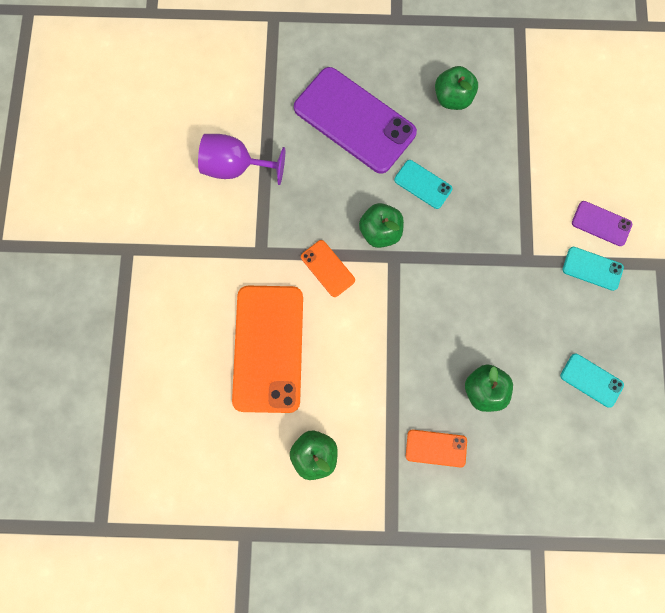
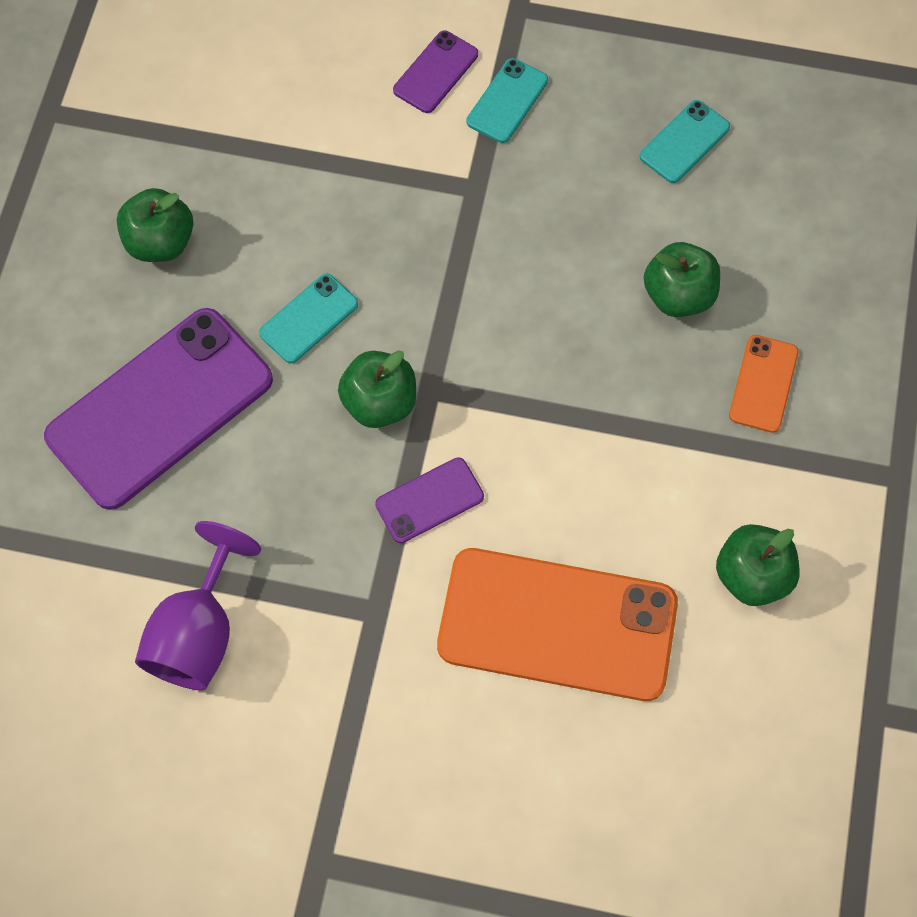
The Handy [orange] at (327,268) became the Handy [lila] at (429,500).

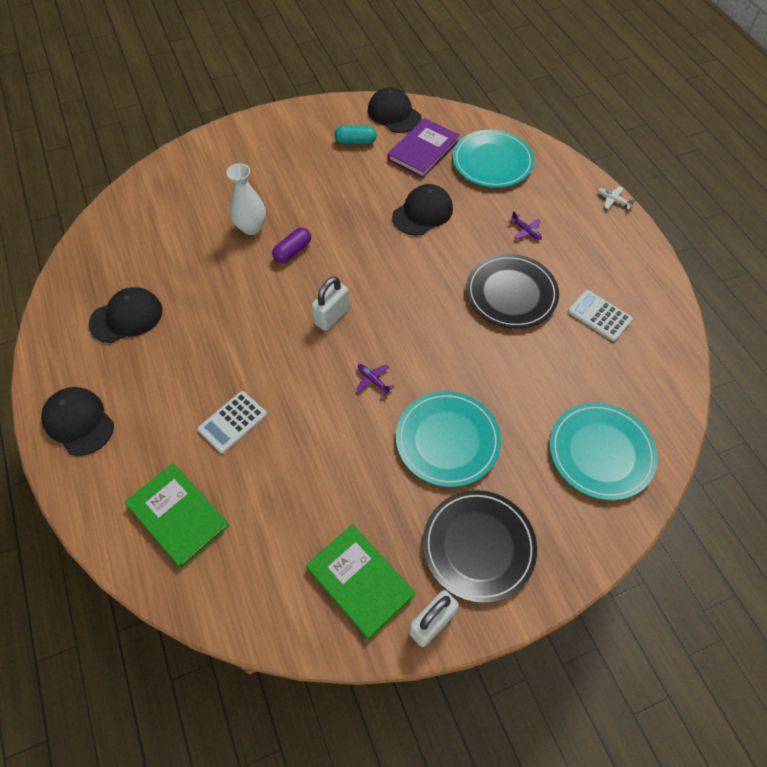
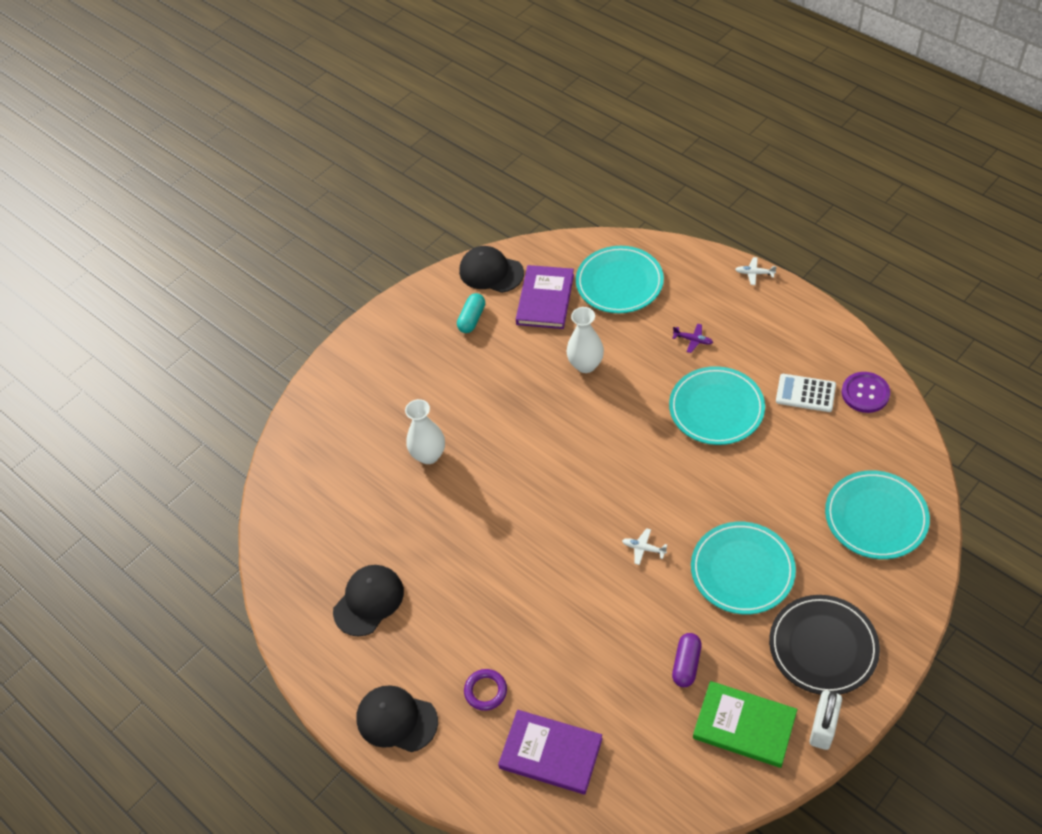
The Taschenrechner [weiß] at (232,422) disappeared. The Vorhängeschloss [weiß] at (332,316) disappeared. The Ring [lila] at (485,691) appeared. The Knopf [lila] at (865,393) appeared. The Kapsel [lila] moved from (292,251) to (686,664). The Kappe [schwarz] at (423,212) was replaced by the Vase [weiß] at (585,365). The Buch [grün] at (178,515) became the Buch [lila] at (551,753). The Flugzeug [lila] at (373,380) became the Flugzeug [weiß] at (643,548). The Teller [schwarz] at (511,294) became the Teller [türkis] at (716,408). The Kapsel [türkis] at (355,141) turned 45 degrees counterclockwise.

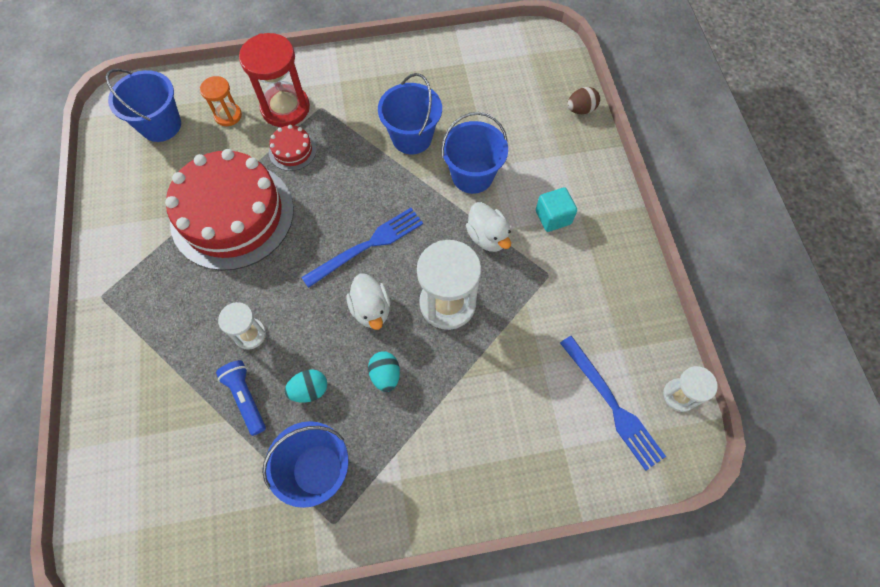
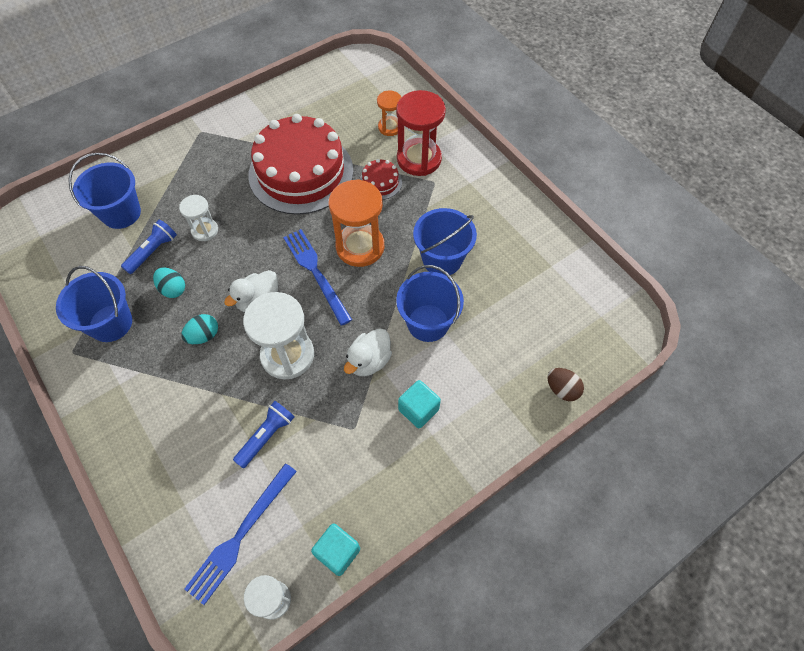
The Taschenlampe [blau] at (266,436) appeared. The Kubus [türkis] at (337,552) appeared. The Sanduhr [orange] at (360,247) appeared. The Eimer [blau] moved from (161,125) to (121,213). The Gabel [blau] at (367,246) turned 150 degrees counterclockwise.

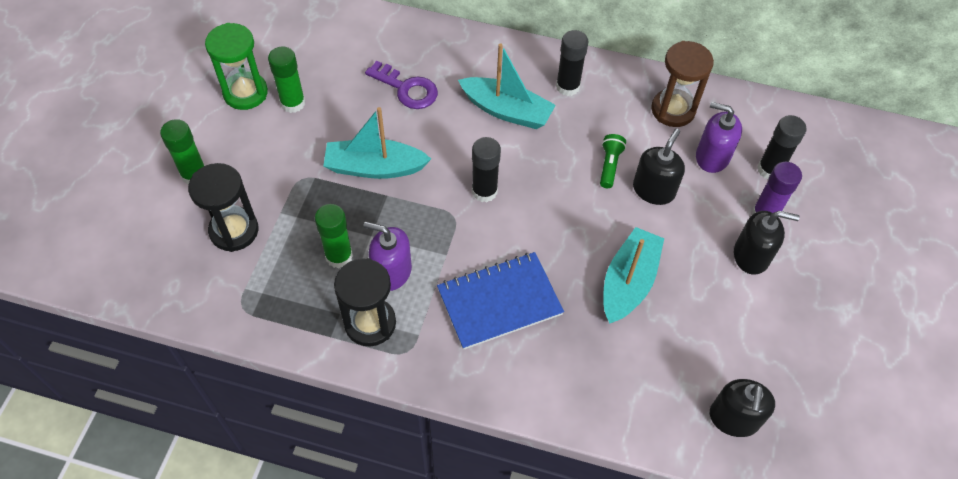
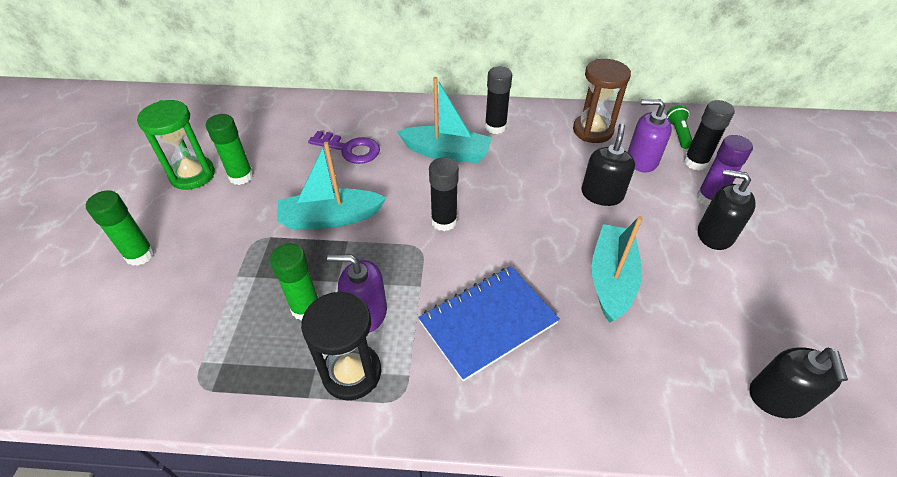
The Sanduhr [schwarz] at (234,231) disappeared. The Taschenlampe [grün] moved from (609,165) to (678,133). The Seifenspender [schwarz] at (751,256) turned 150 degrees counterclockwise.

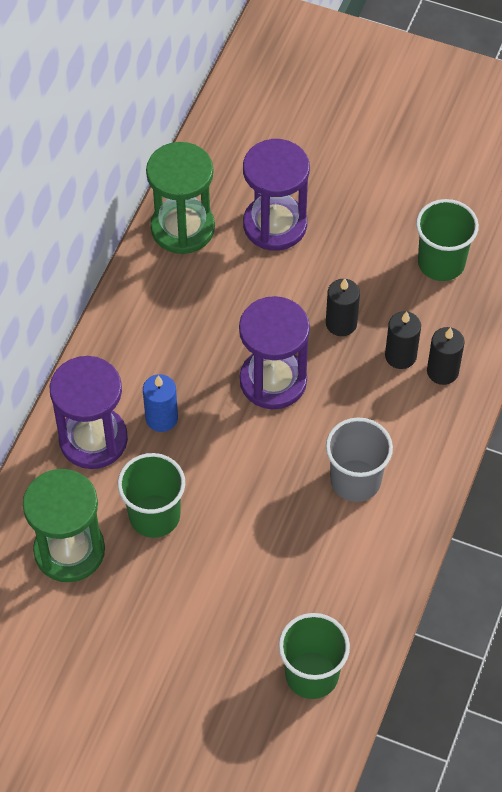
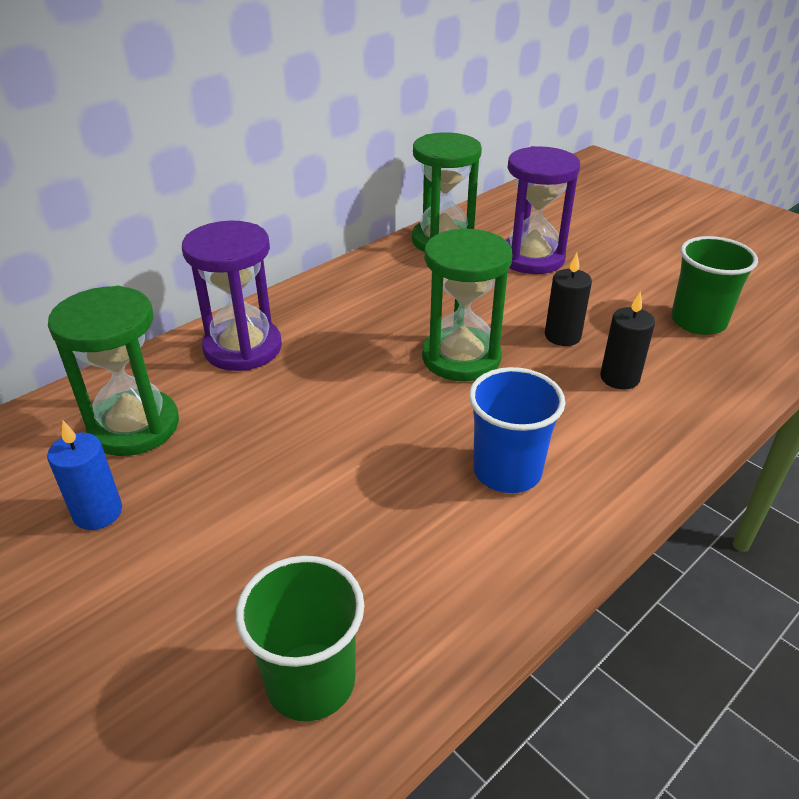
The Becher [grün] at (154,516) disappeared. The Kerze [schwarz] at (442,371) disappeared. The Kerze [blau] moved from (161,418) to (98,512). The Sanduhr [lila] at (273,381) became the Sanduhr [grün] at (461,358). The Becher [grau] at (355,480) became the Becher [blau] at (507,471).

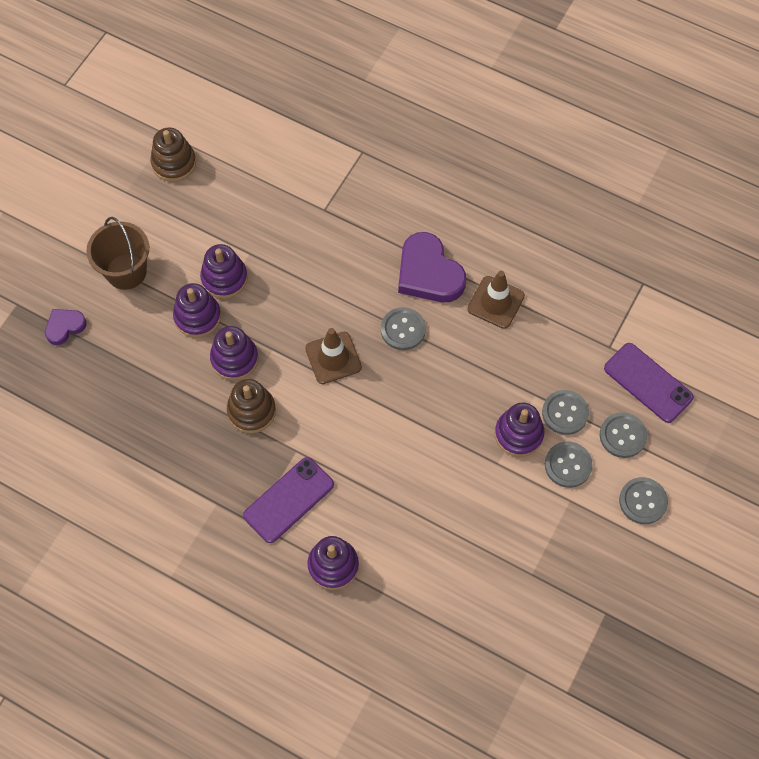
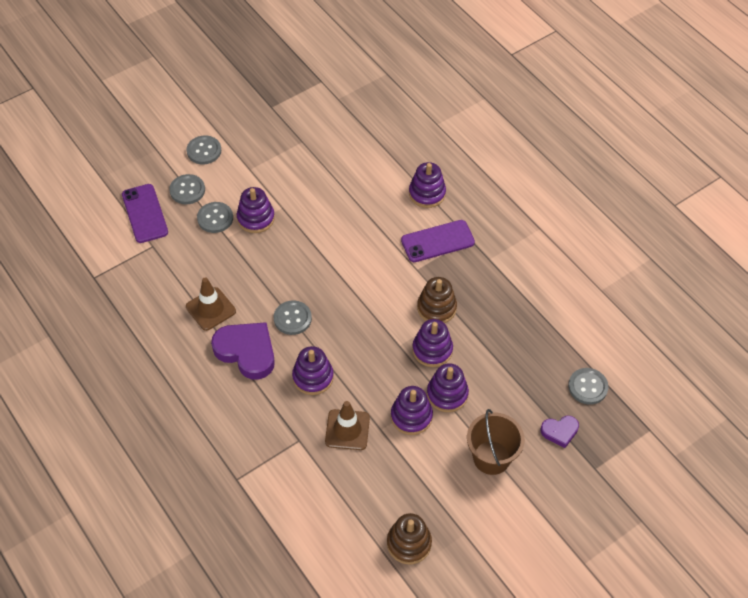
The Stapelspielzeug [lila] at (313,377) appeared. The Leitkegel [braun] moved from (333,358) to (347,430). The Knopf [grau] moved from (568,465) to (587,387). The Herz [lila] at (428,273) turned 45 degrees counterclockwise.

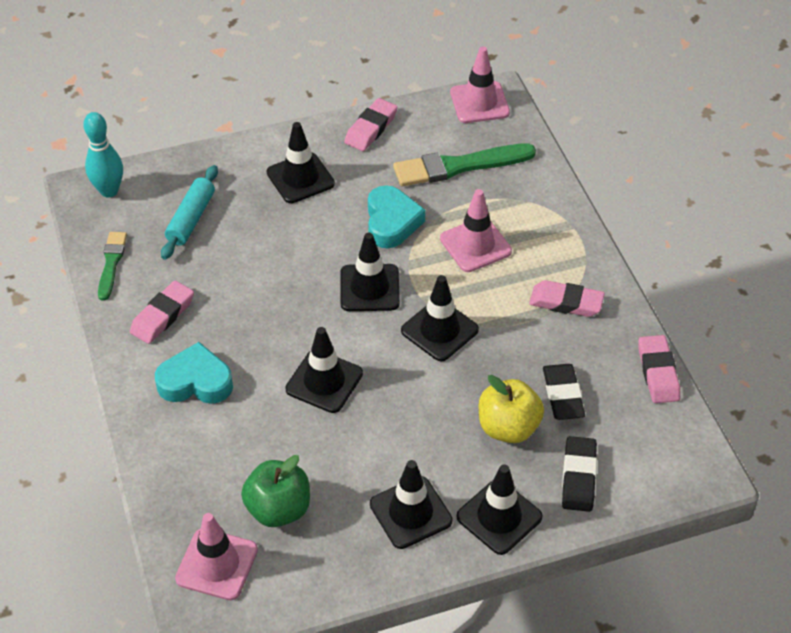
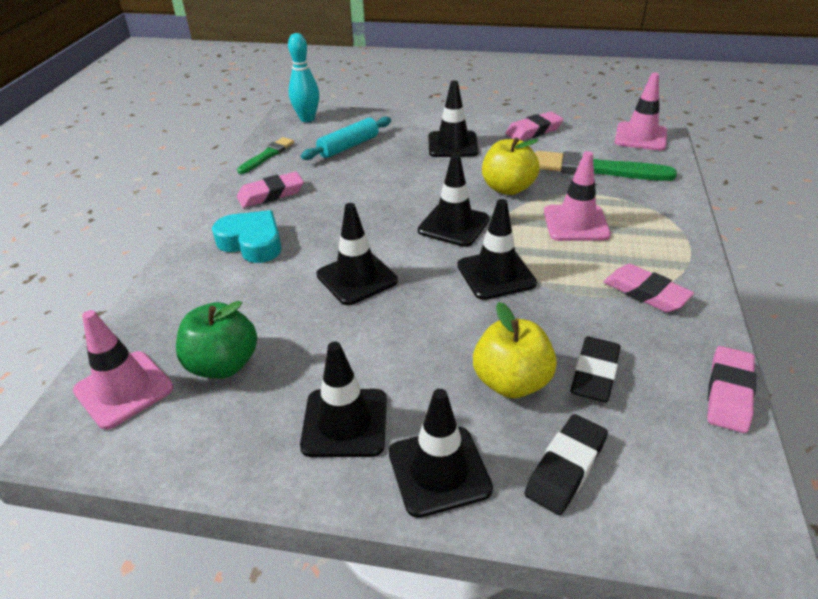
The Herz [türkis] at (391,222) was replaced by the Apfel [gelb] at (508,188).

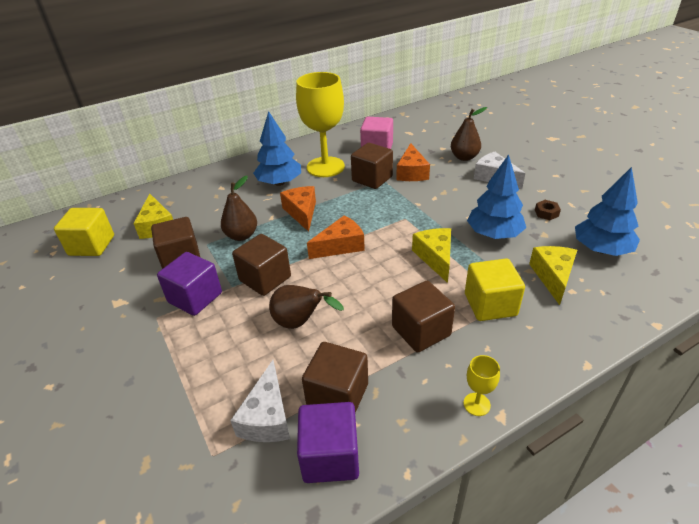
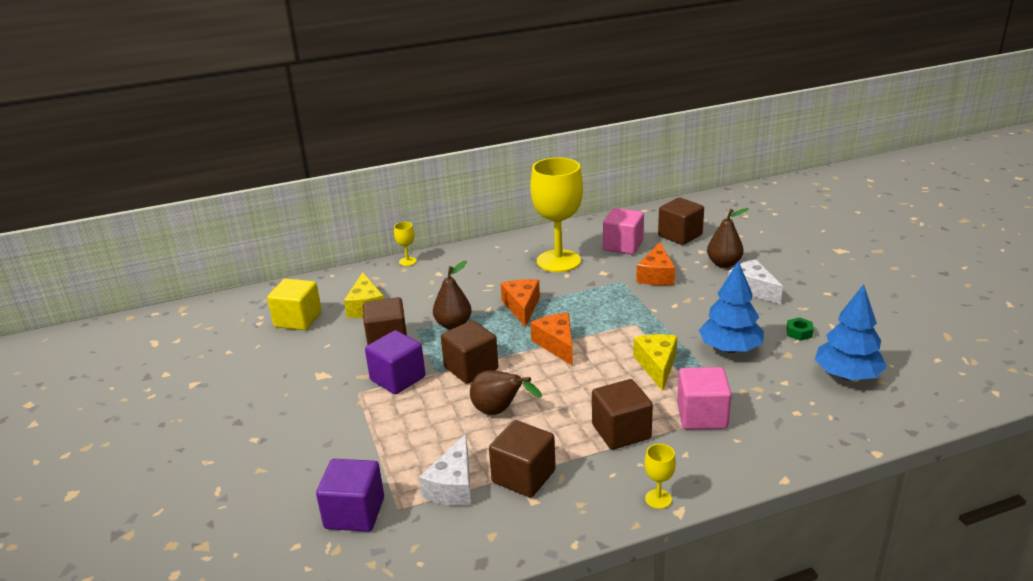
The Baum [blau] at (279,183) disappeared. The Käse [gelb] at (553,277) disappeared. The Kelch [gelb] at (407,261) appeared. The Kubus [lila] moved from (330,456) to (354,513). The Kubus [braun] moved from (372,179) to (680,235). The Kubus [gelb] at (490,304) became the Kubus [rosa] at (702,416). The Sechskantmutter [braun] at (546,213) became the Sechskantmutter [grün] at (799,333). The Käse [orange] at (340,246) turned 90 degrees counterclockwise.

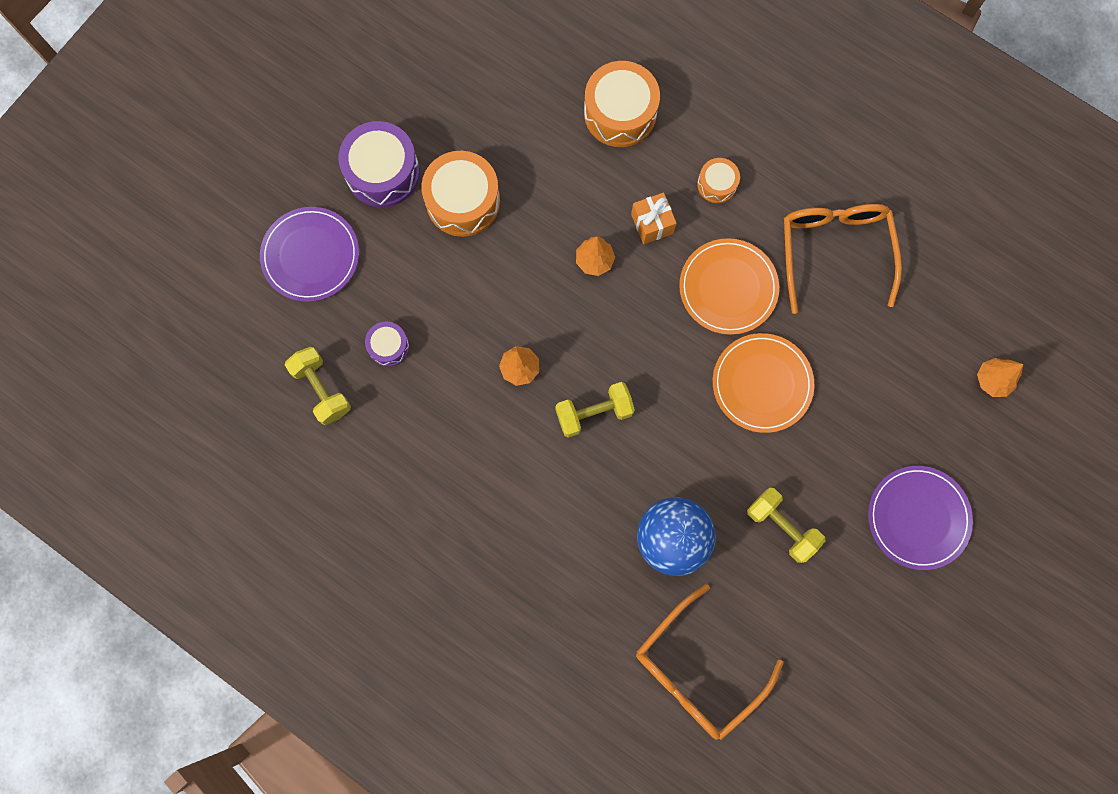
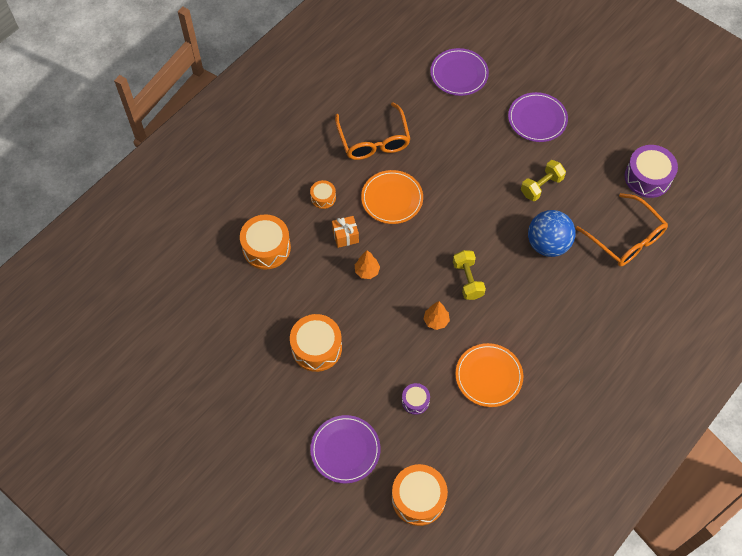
The Hantel [gelb] at (322,389) disappeared. The Trommel [orange] at (418,498) appeared. The Trommel [lila] moved from (383,172) to (647,177). The Teller [orange] moved from (762,384) to (488,376). The Baum [orange] at (992,380) was replaced by the Teller [lila] at (459,74). The Brille [orange] at (834,251) turned 105 degrees counterclockwise.

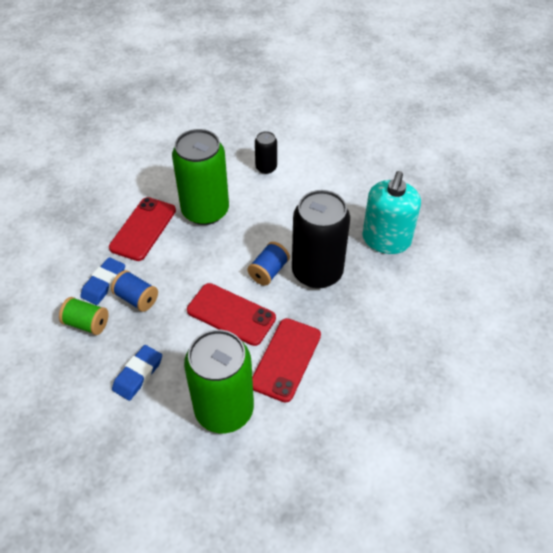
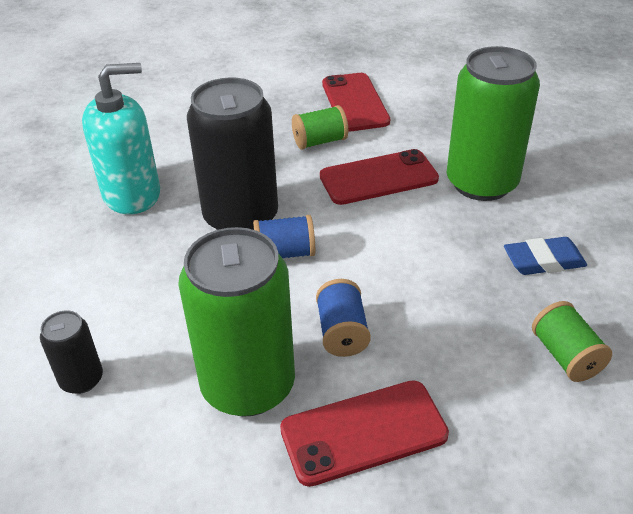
The Radiergummi [blau] at (104,283) disappeared. The Garnrolle [grün] at (320,141) appeared. The Garnrolle [blau] moved from (137,298) to (342,332). The Handy [rot] moved from (231,314) to (355,102).

